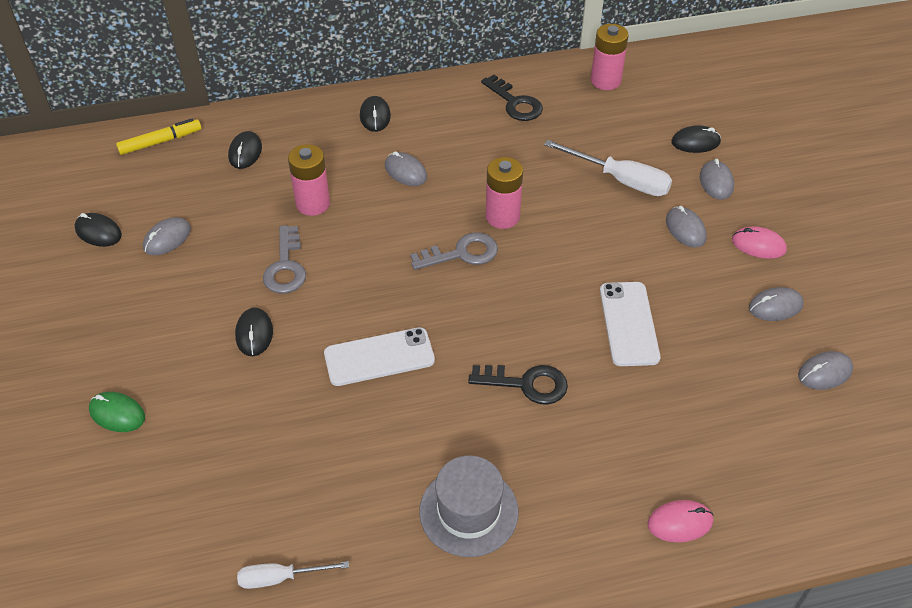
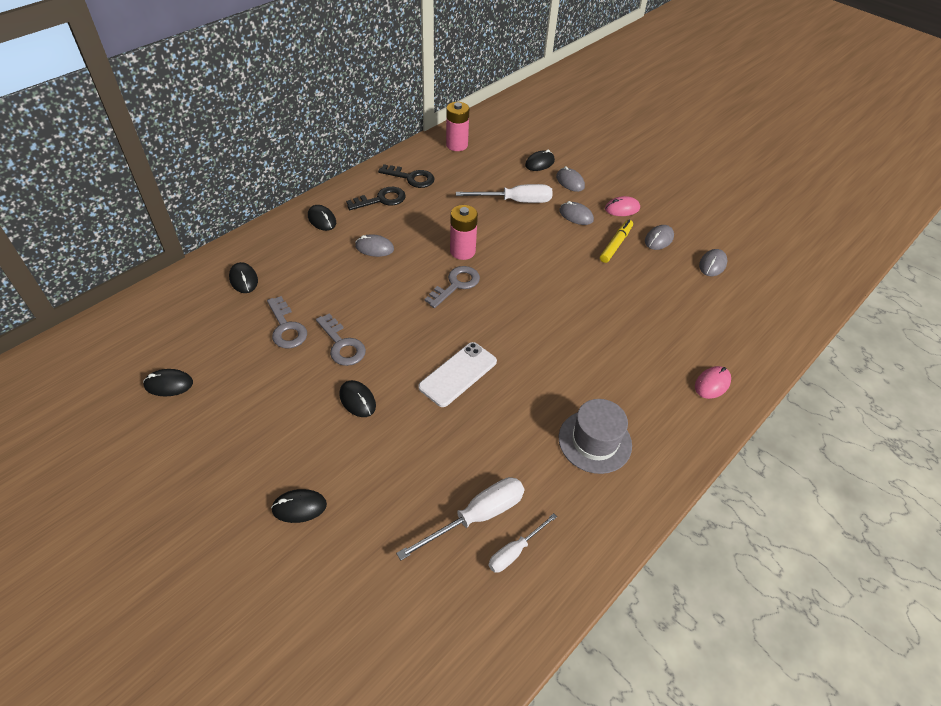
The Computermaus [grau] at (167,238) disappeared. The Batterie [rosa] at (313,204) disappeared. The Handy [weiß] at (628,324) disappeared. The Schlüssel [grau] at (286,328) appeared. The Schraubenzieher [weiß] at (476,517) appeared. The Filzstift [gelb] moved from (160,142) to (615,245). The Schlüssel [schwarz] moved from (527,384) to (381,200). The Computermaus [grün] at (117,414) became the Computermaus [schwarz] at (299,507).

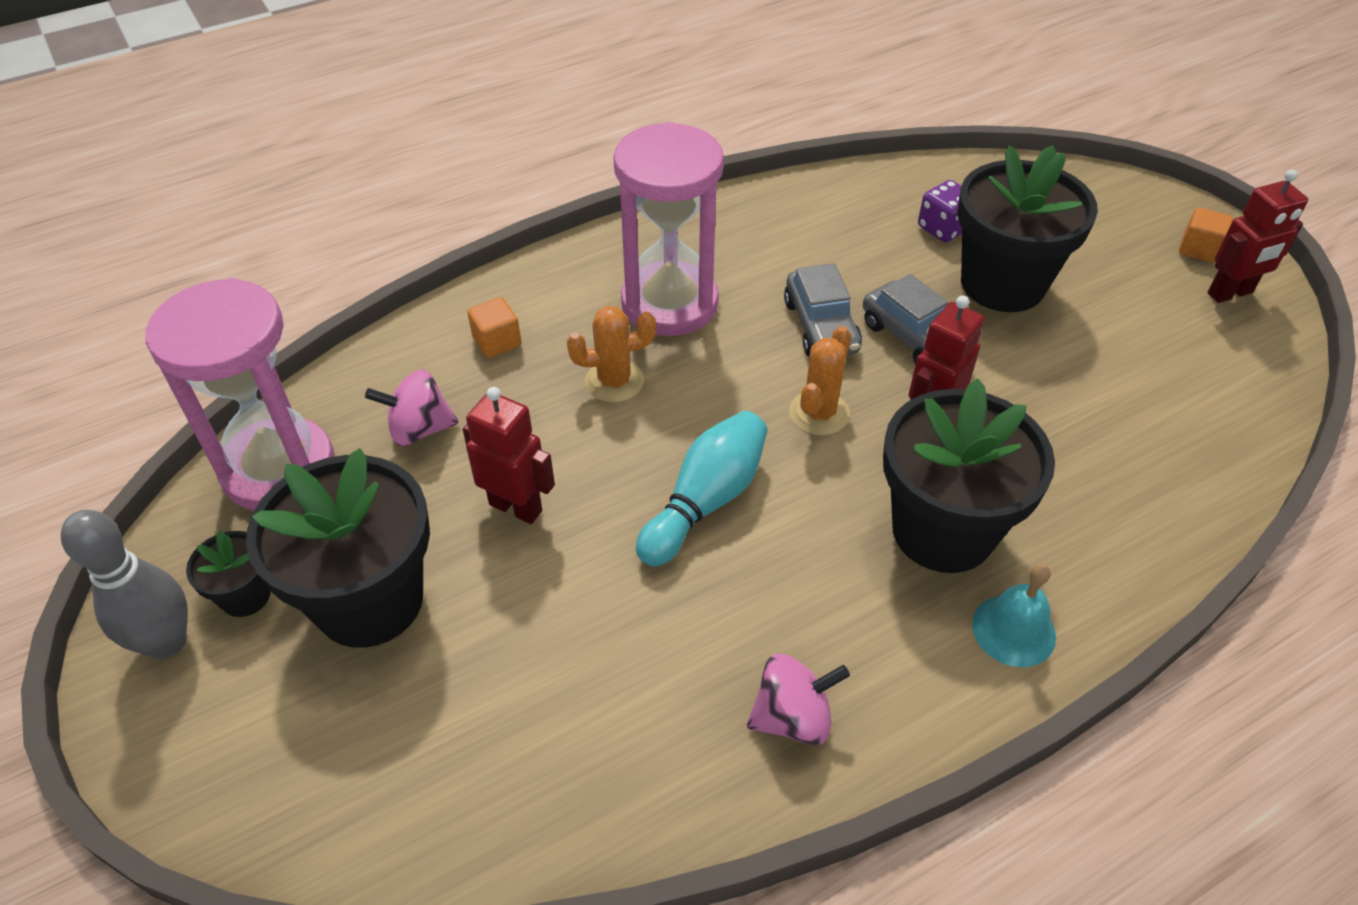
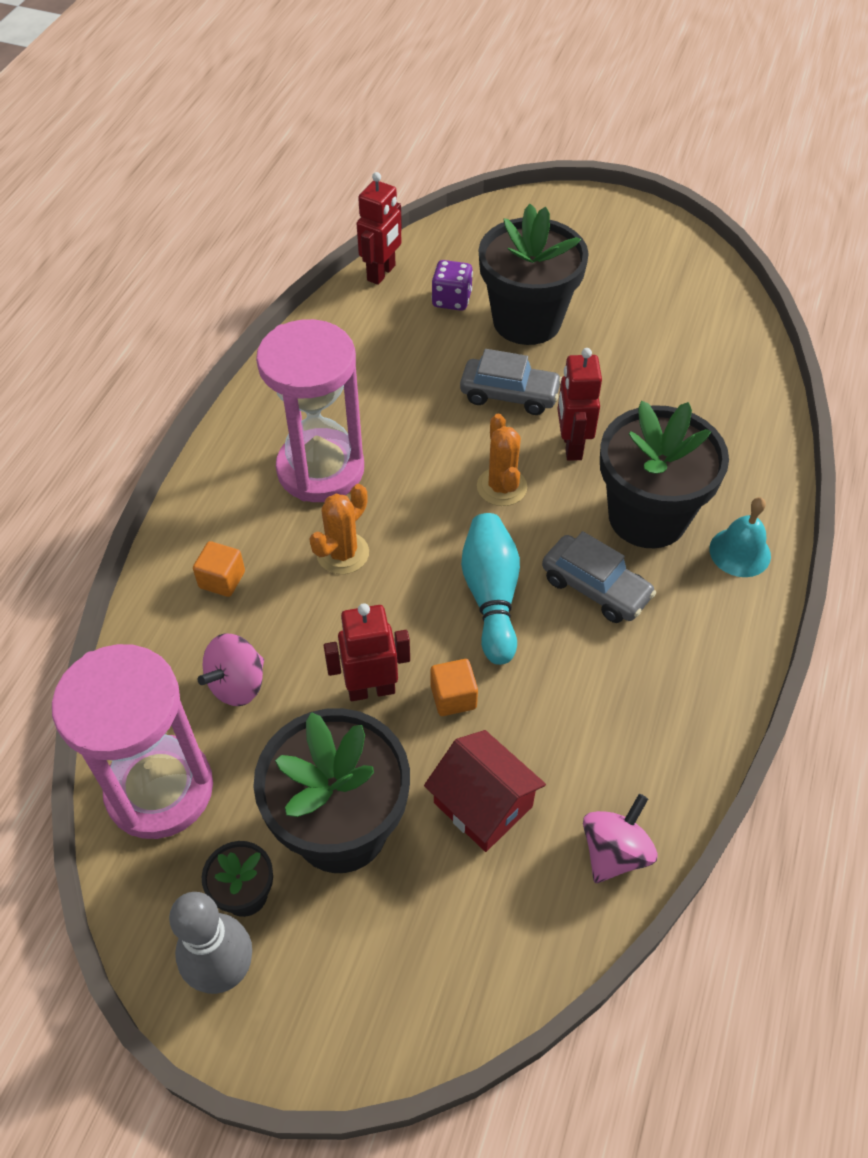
The Haus [rot] at (483,804) appeared. The Kreisel [rosa] moved from (792,717) to (614,852). The Auto [grau] moved from (821,326) to (595,588). The Kubus [orange] moved from (1198,249) to (453,697). The Roboter [rot] moved from (1230,293) to (381,273).

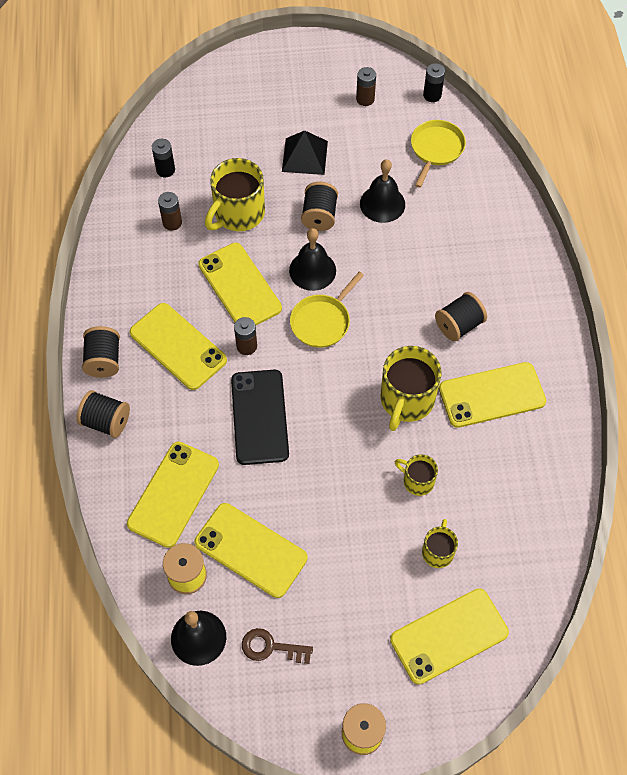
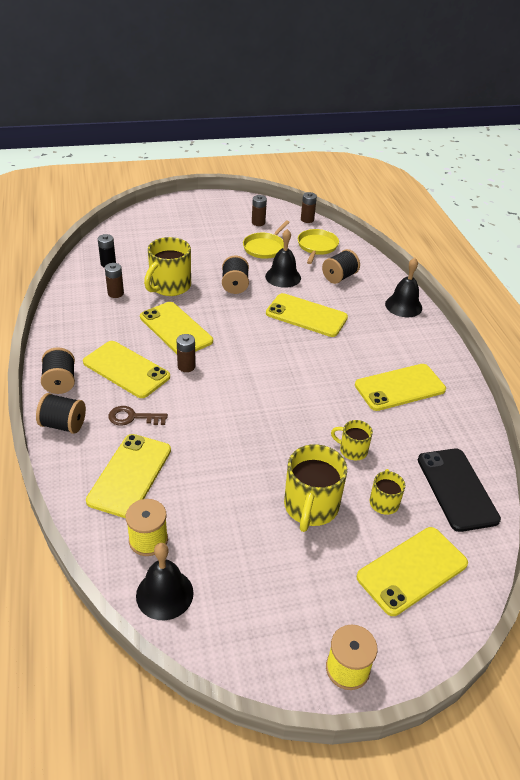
The Pyramide [schwarz] at (305,156) disappeared. The Handy [gelb] moved from (251,550) to (306,315). The Handy [schwarz] moved from (259,417) to (457,489). The Schlüssel [braun] moved from (271,647) to (133,417). The Glocke [schwarz] moved from (312,270) to (403,306). The Pfanne [gelb] moved from (322,321) to (265,247). The Tasse [gelb] moved from (406,400) to (310,507). The Garnrolle [schwarz] moved from (458,325) to (339,277). The Batterie [schwarz] at (432,95) became the Batterie [braun] at (307,219).

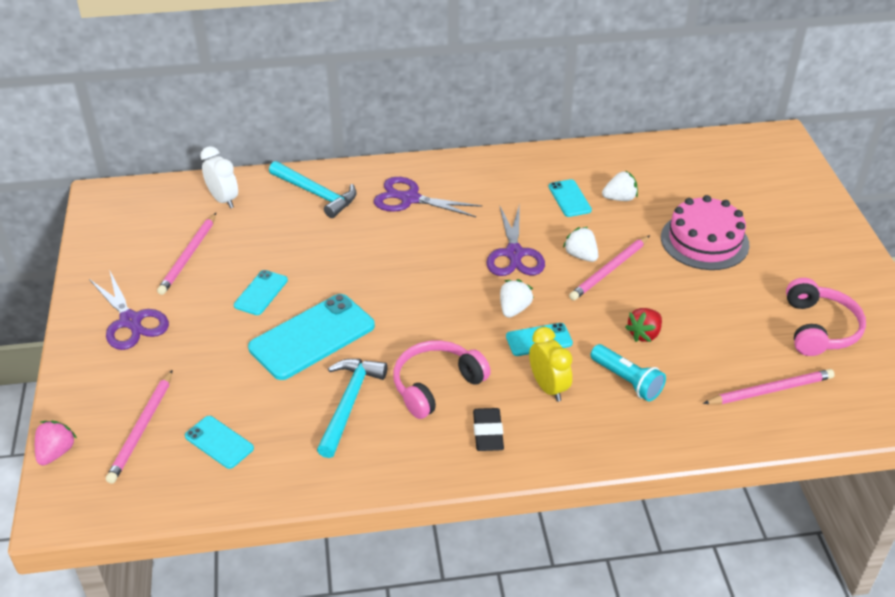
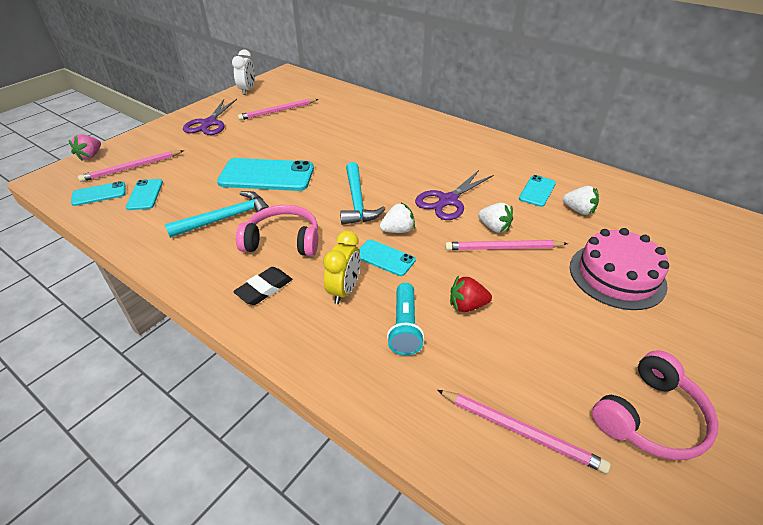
The Schere [lila] at (410,199) disappeared. The Wecker [weiß] moved from (223,200) to (248,90). The Handy [türkis] moved from (261,293) to (99,194). The Hammer [türkis] moved from (316,194) to (357,201). The Erdbeere [rosa] at (56,452) turned 135 degrees clockwise. The Erdbeere [weiß] at (581,256) turned 120 degrees clockwise.

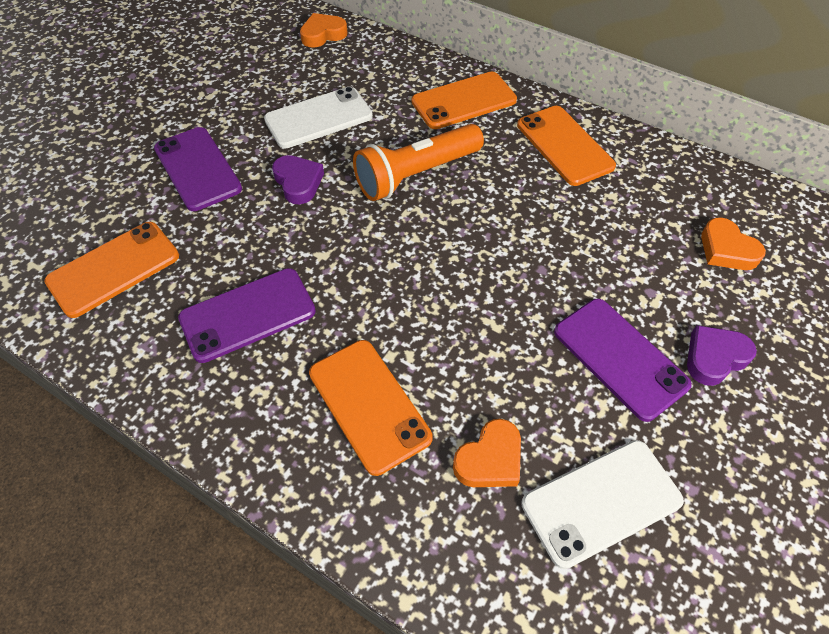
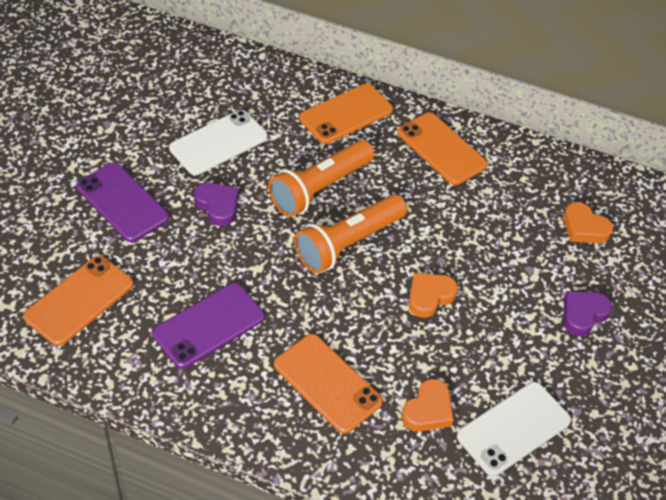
The Handy [lila] at (620,358) disappeared. The Taschenlampe [orange] at (348,243) appeared. The Herz [orange] moved from (323,34) to (429,297).

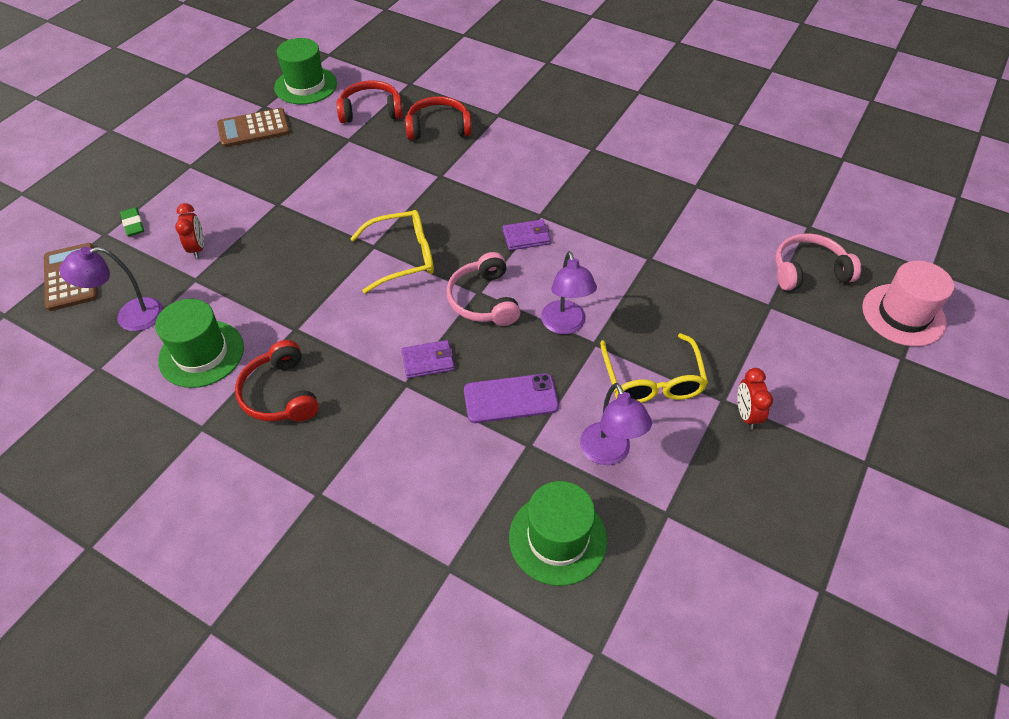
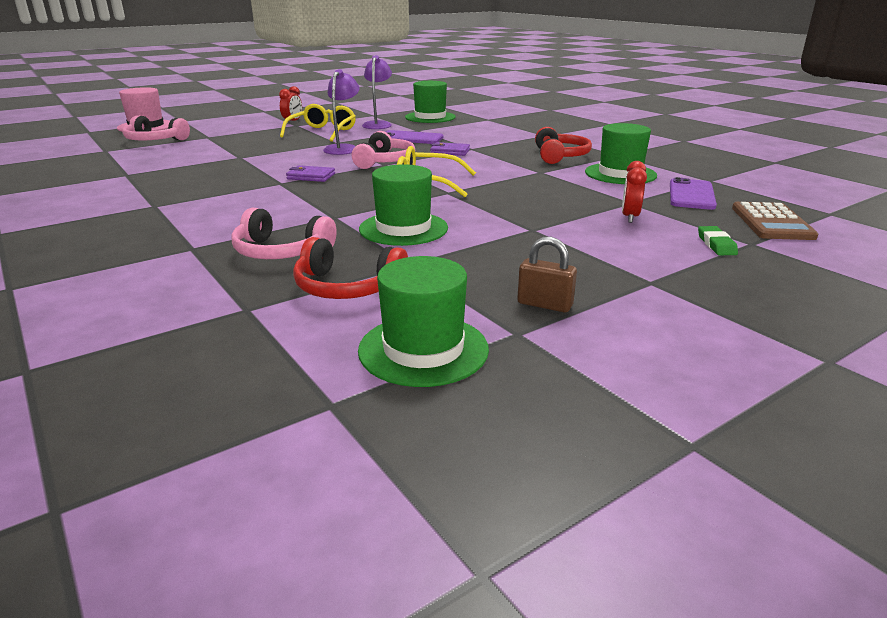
The Hut [grün] at (403,228) appeared. The Lampe [lila] at (130,317) was replaced by the Handy [lila] at (691,195). The Taschenrechner [braun] at (254,129) was replaced by the Vorhängeschloss [braun] at (544,304). The Kopfhörer [rot] at (438,128) became the Kopfhörer [rosa] at (281,251).

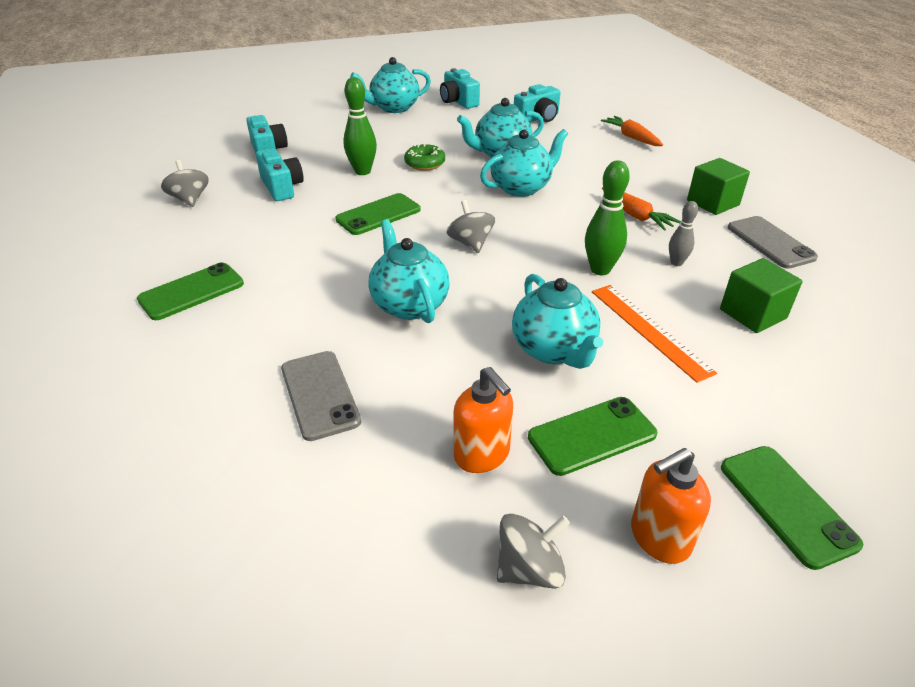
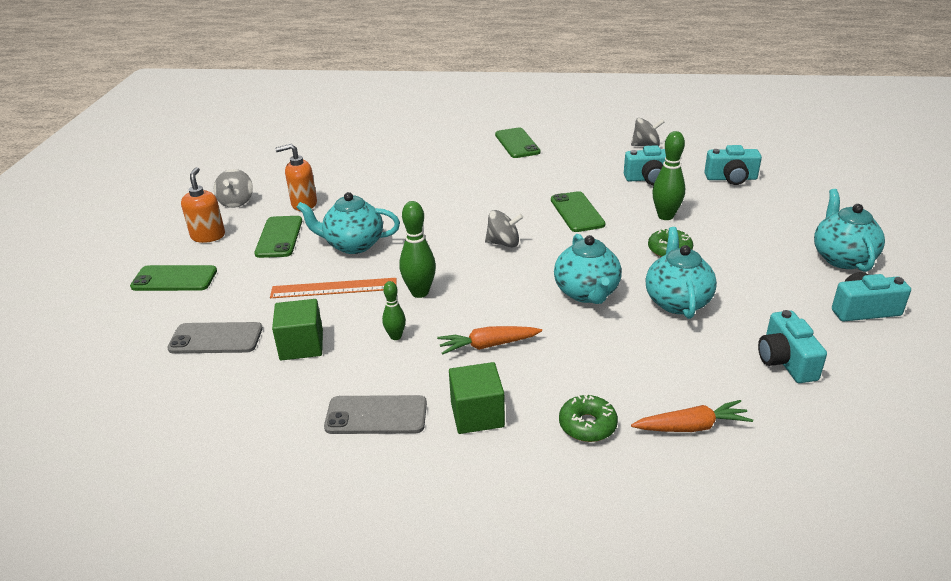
The Teekanne [türkis] at (409,304) disappeared. The Donut [grün] at (587,425) appeared. The Handy [grau] moved from (319,395) to (216,338). The Bowlingkegel [grau] at (676,263) became the Bowlingkegel [grün] at (395,336).

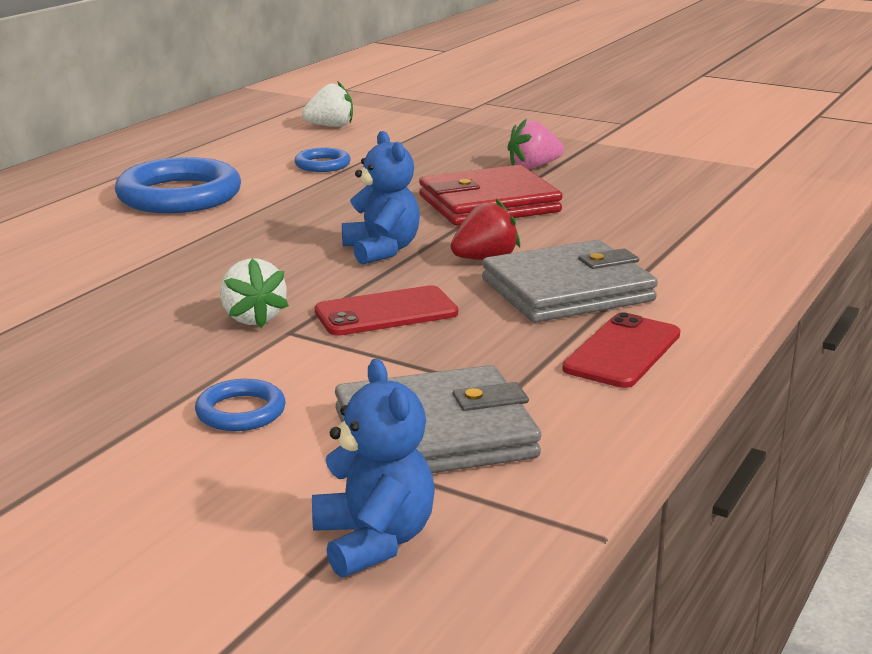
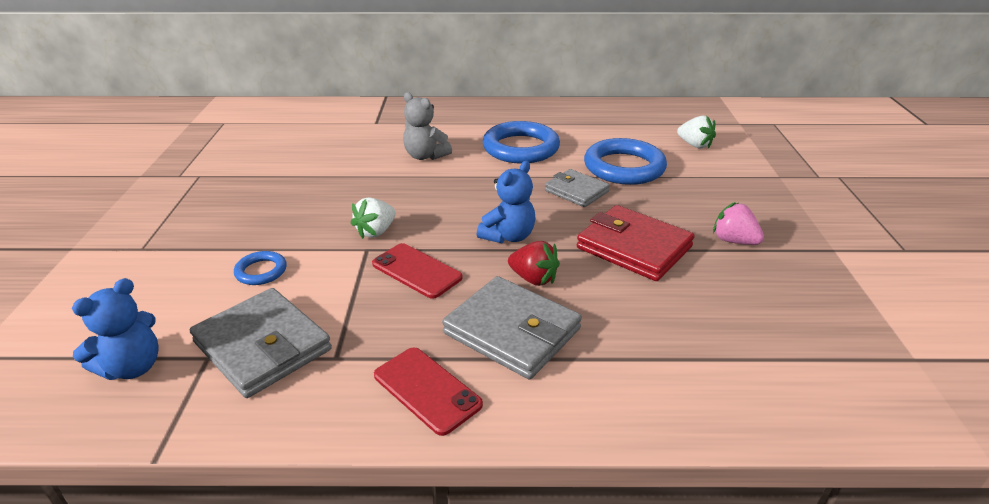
The Teddybär [grau] at (425,156) appeared. The Geldbörse [grau] at (576,191) appeared. The Handy [rot] at (622,351) turned 45 degrees clockwise. The Ring [blau] at (322,164) changed to 2.05 times the size.

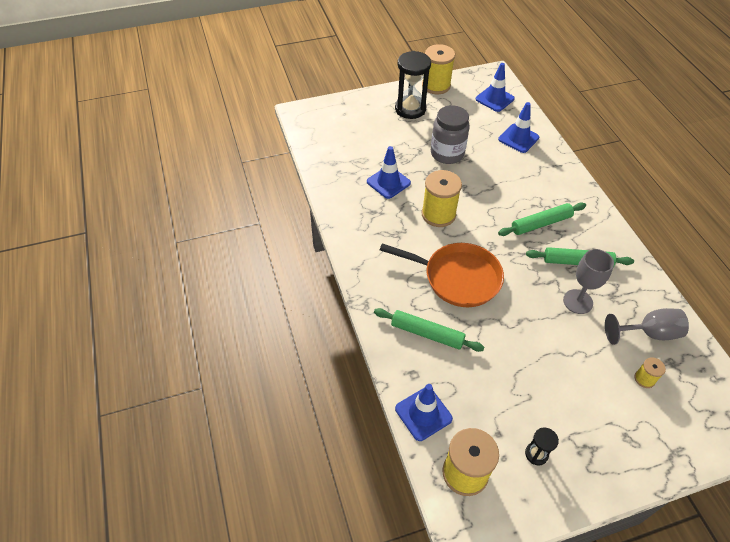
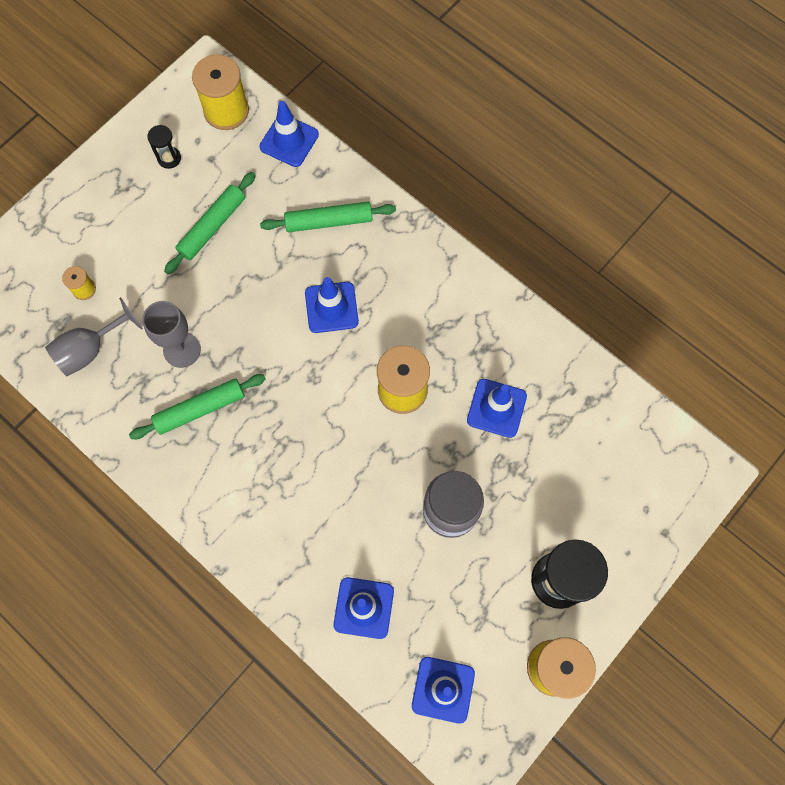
The Nudelholz [grün] moved from (541,223) to (212,226). The Pfanne [orange] at (457,278) was replaced by the Leitkegel [blau] at (331,307).

